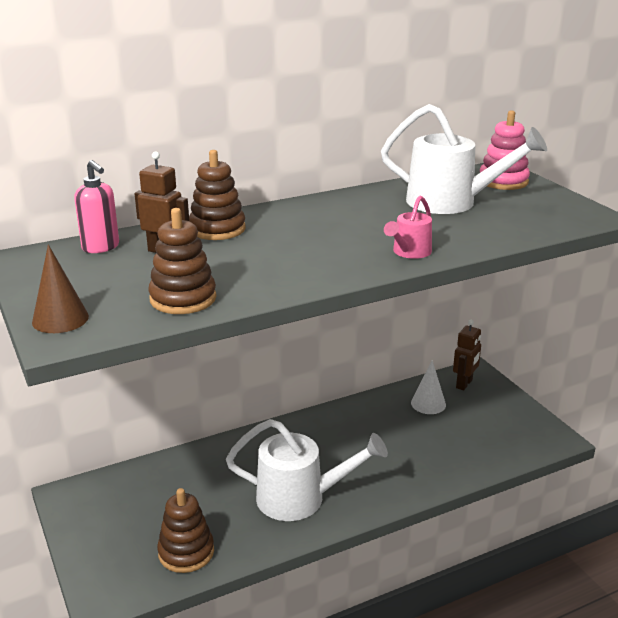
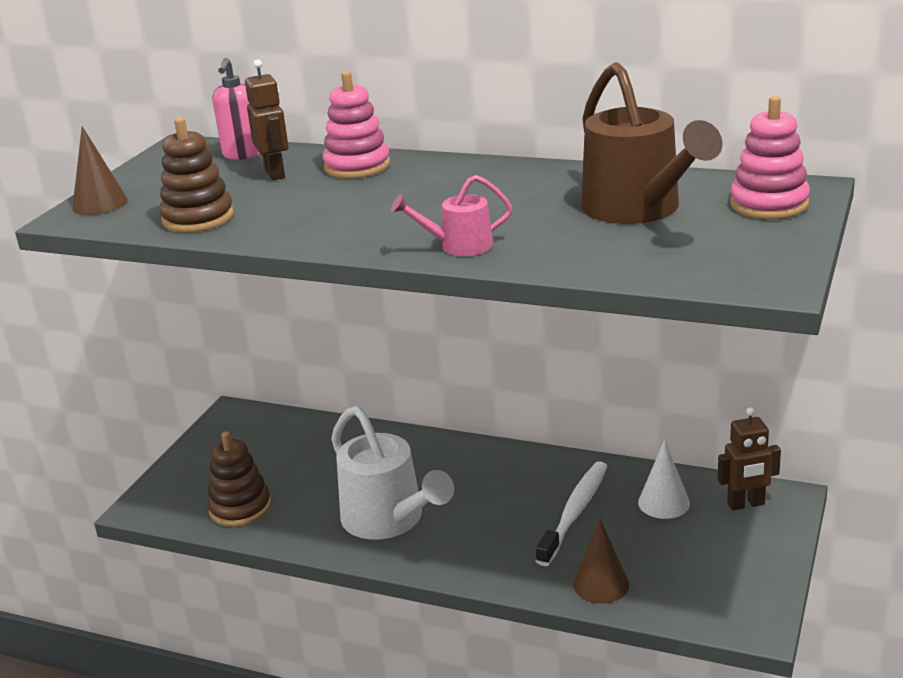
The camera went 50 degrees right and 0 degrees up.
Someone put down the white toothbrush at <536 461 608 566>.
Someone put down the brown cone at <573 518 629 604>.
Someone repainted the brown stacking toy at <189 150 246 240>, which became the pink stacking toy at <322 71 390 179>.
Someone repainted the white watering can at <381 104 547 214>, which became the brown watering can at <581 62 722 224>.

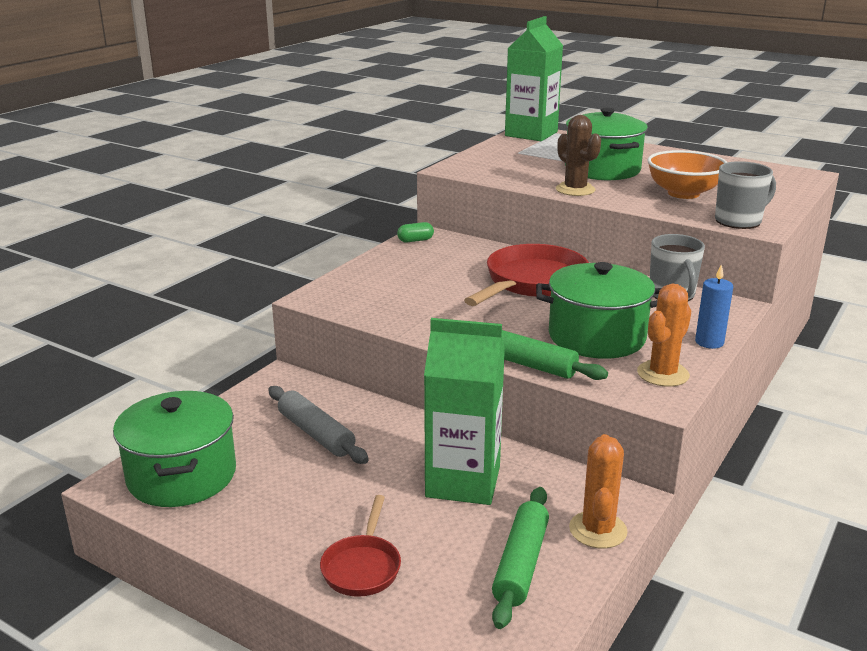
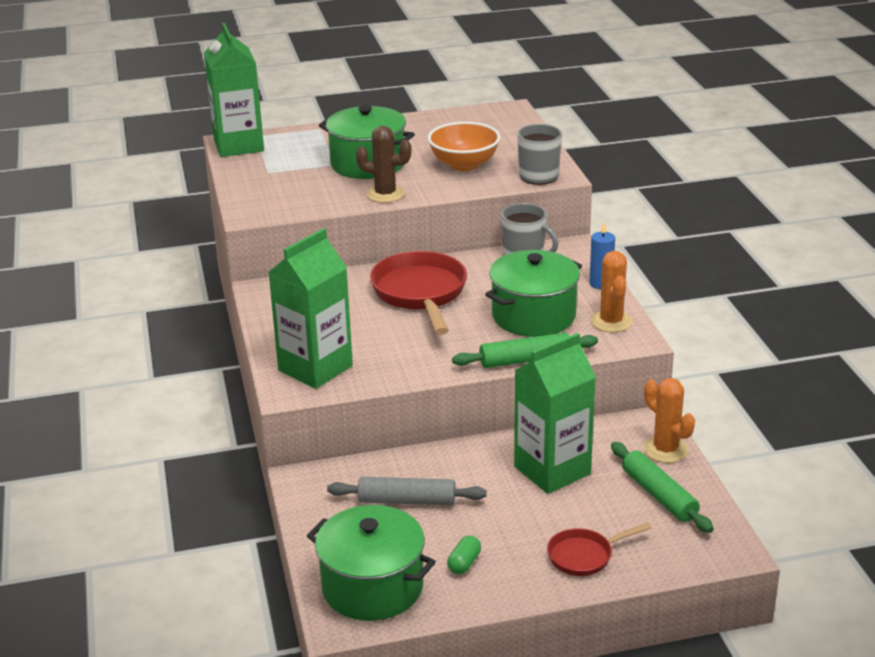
The camera went 45 degrees left and 5 degrees up.
Someone put down the green carton at <268 228 353 389>.
Someone carried the green capsule from <397 222 434 242> to <447 535 481 574>.
Someone rotated the red pan at <320 495 401 597> by 105 degrees clockwise.

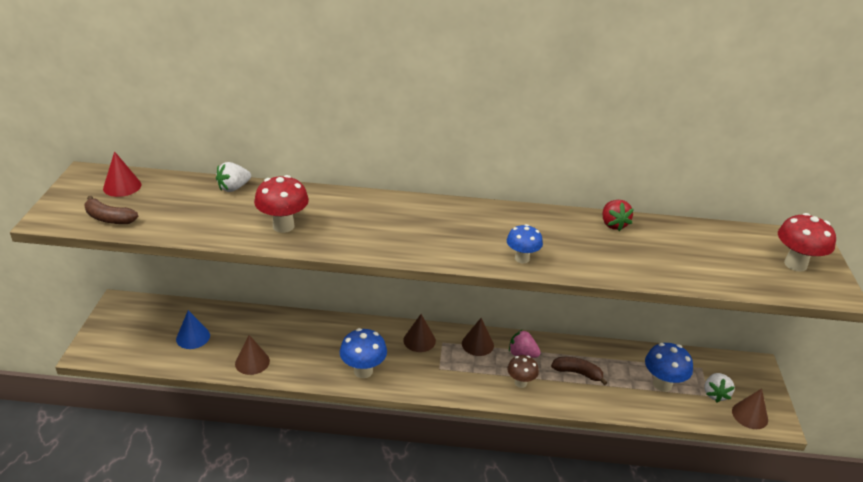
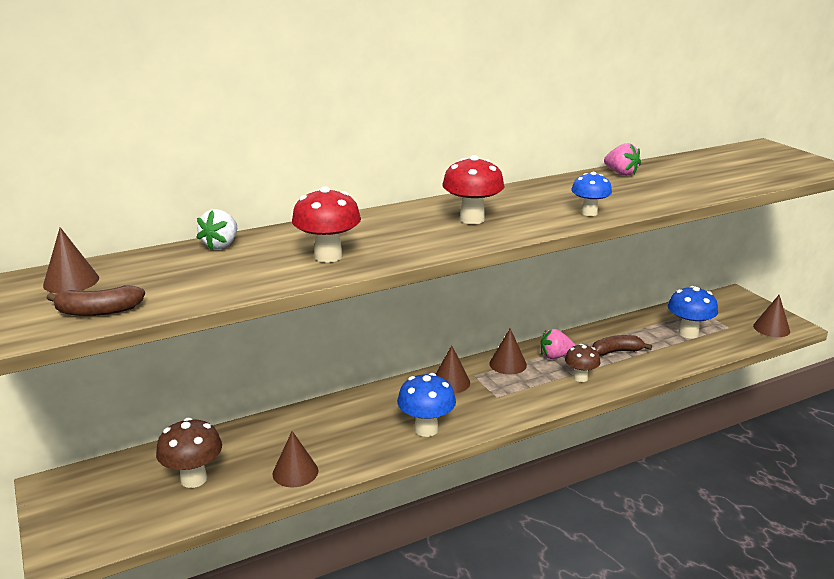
The camera went 30 degrees left and 10 degrees down.
Someone took away the white strawberry at <704 373 735 402>.
Someone carried the red mushroom from <778 213 836 272> to <443 155 504 224>.
Someone swapped the blue cone at <176 310 210 349> for the brown mushroom at <156 418 222 488>.
Someone repainted the red cone at <103 151 141 197>, which became the brown cone at <43 227 99 293>.
Someone repainted the red strawberry at <602 200 634 231>, which became the pink strawberry at <604 143 641 176>.

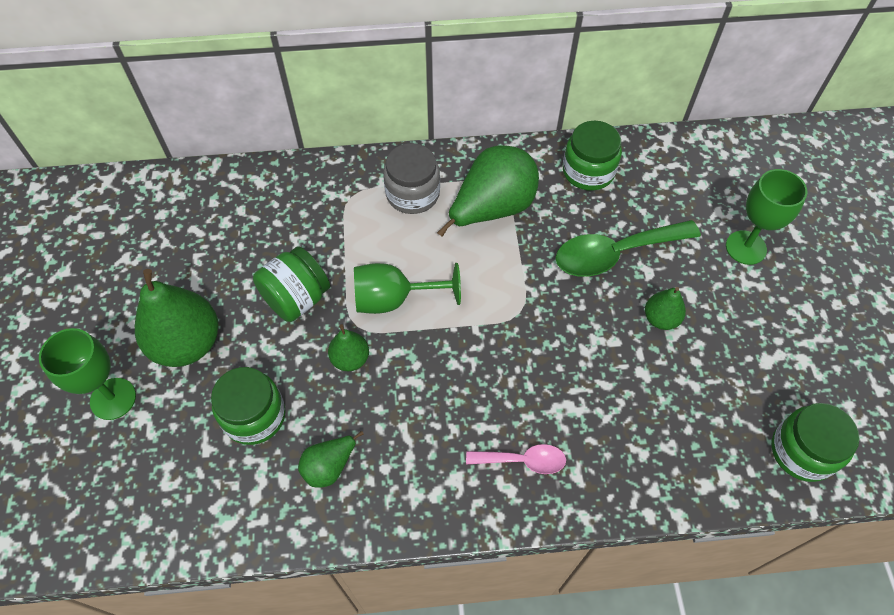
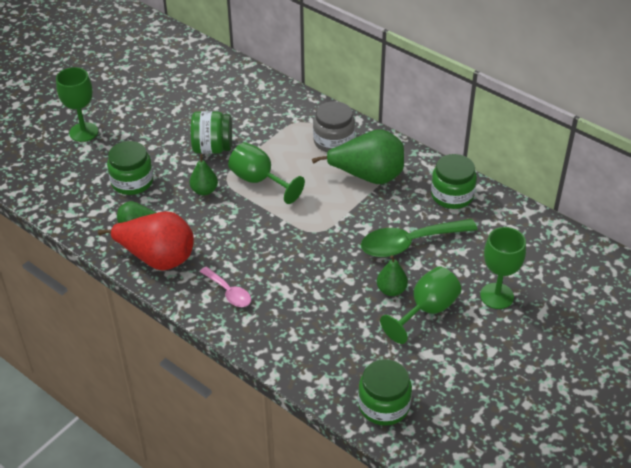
The camera went 45 degrees right and 15 degrees down.
Someone took away the green pear at <135 269 219 367>.
Someone put down the red pear at <98 211 194 270>.
Someone put down the green goblet at <380 266 461 344>.
Someone rotated the green spoon at <556 220 701 277> by 45 degrees counterclockwise.

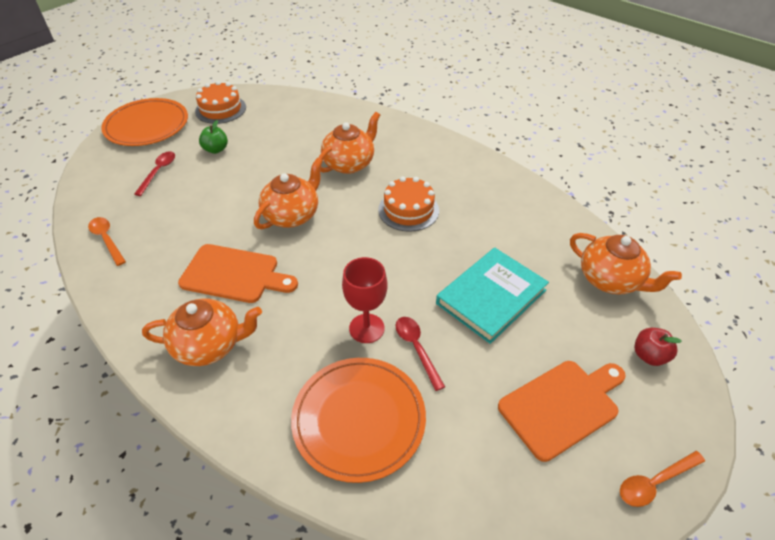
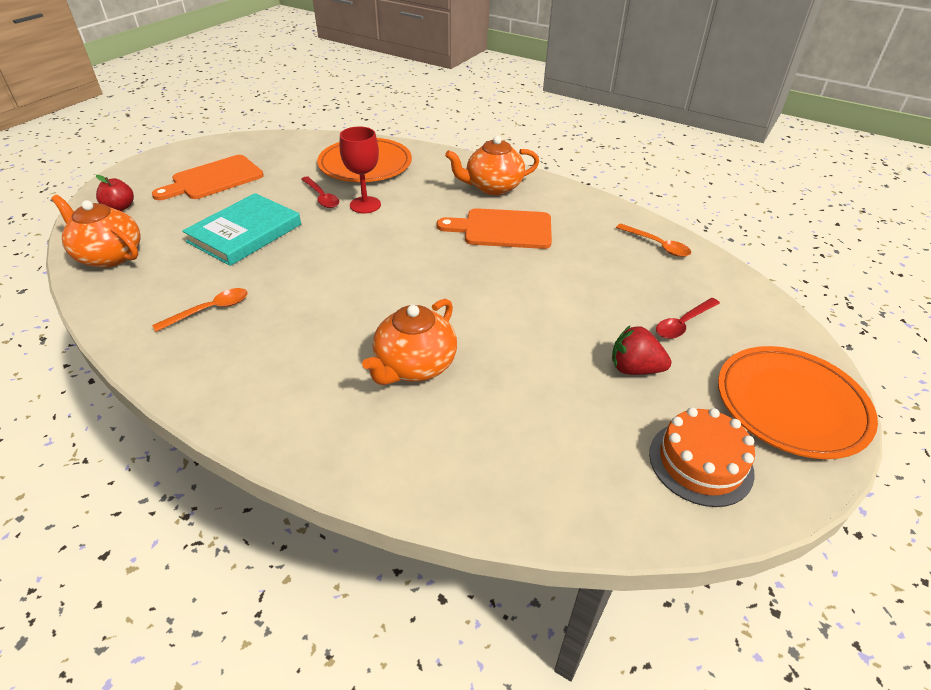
The camera went 170 degrees right and 5 degrees down.
Someone took away the orange teapot at <254 158 323 229>.
Someone took away the orange cake at <378 177 439 232>.
Someone carried the orange spoon from <620 451 705 507> to <152 288 248 332>.
Someone swapped the green apple at <199 120 228 154> for the red strawberry at <612 325 671 375>.
Someone rotated the red spoon at <134 151 175 196> by 45 degrees clockwise.

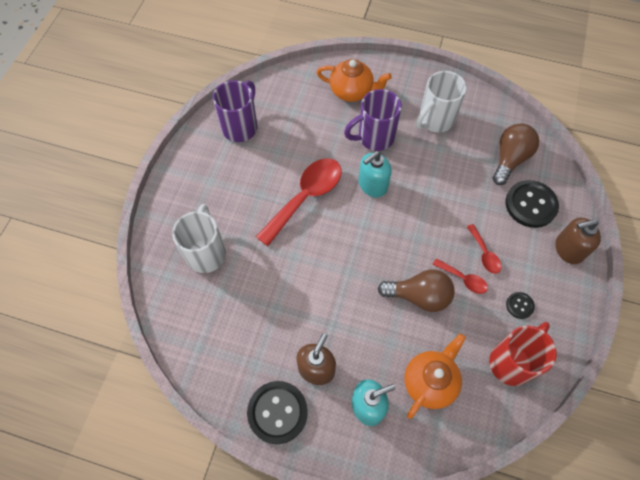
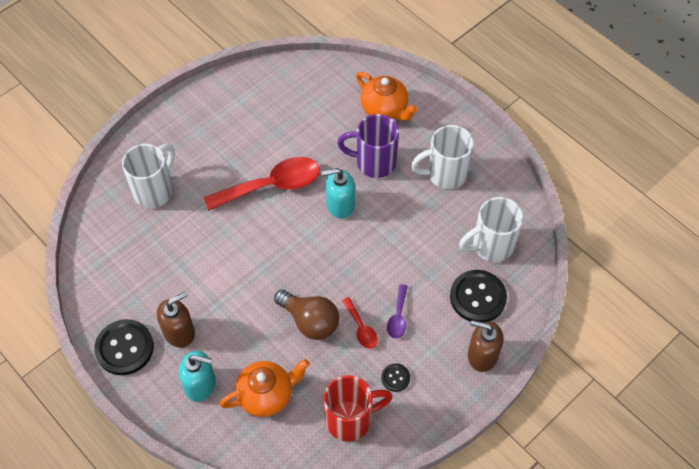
The camera went 30 degrees right and 5 degrees down.
Someone took away the purple mug at <213 80 258 142>.
Someone swapped the brown light bulb at <493 123 539 185> for the white mug at <459 197 523 262>.
Someone repainted the red spoon at <467 224 502 274>, which became the purple spoon at <387 284 408 339>.

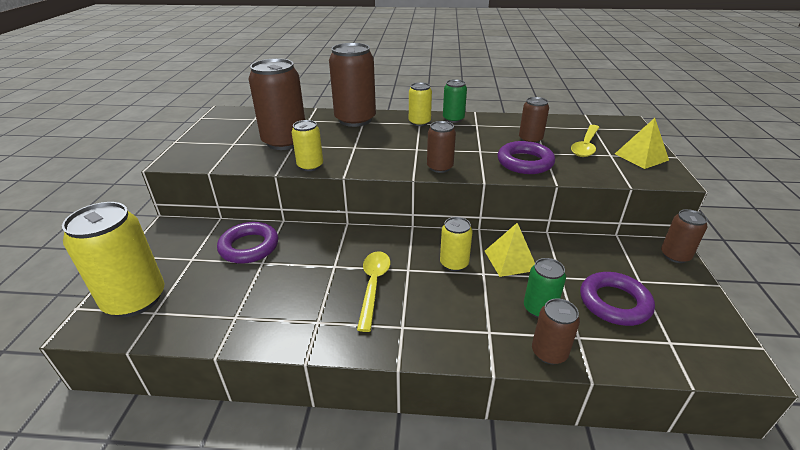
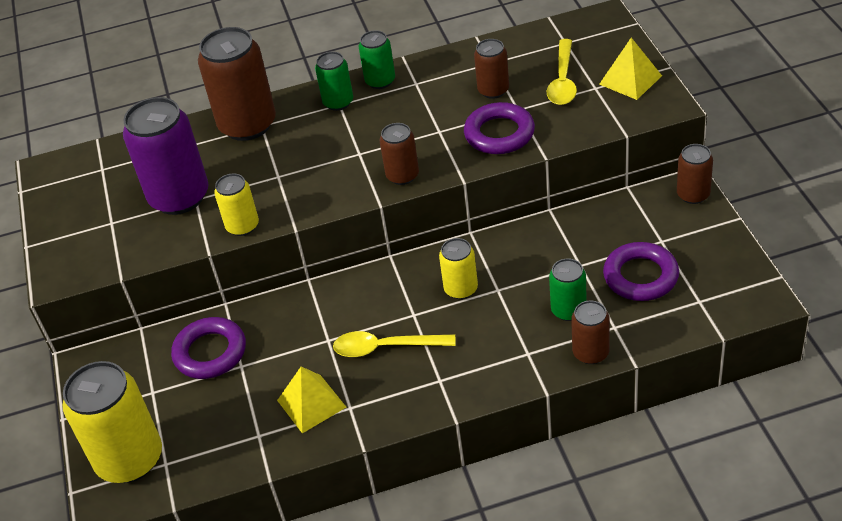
The camera went 15 degrees left and 10 degrees up.
Someone carried the yellow pyramid from <485 223 535 277> to <277 366 346 433>.
Someone repainted the brown can at <248 58 305 150>, which became the purple can at <123 97 208 215>.
Someone repainted the yellow can at <409 82 432 126>, which became the green can at <315 52 353 111>.
Someone rotated the yellow spoon at <357 251 390 332> by 75 degrees counterclockwise.

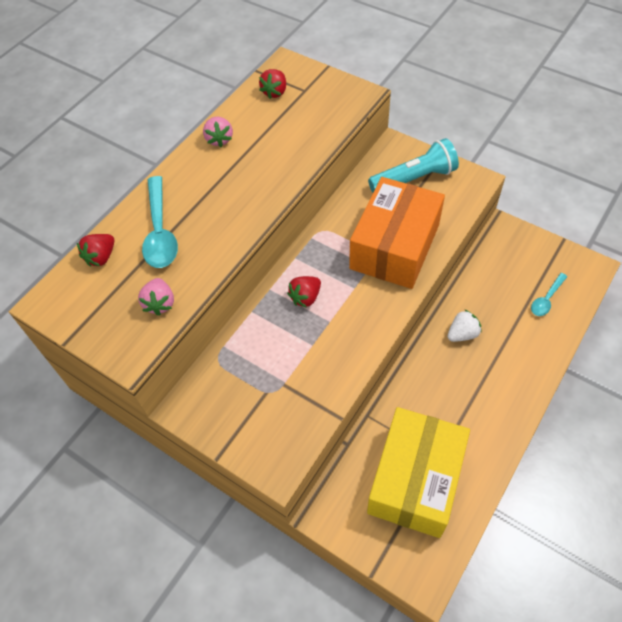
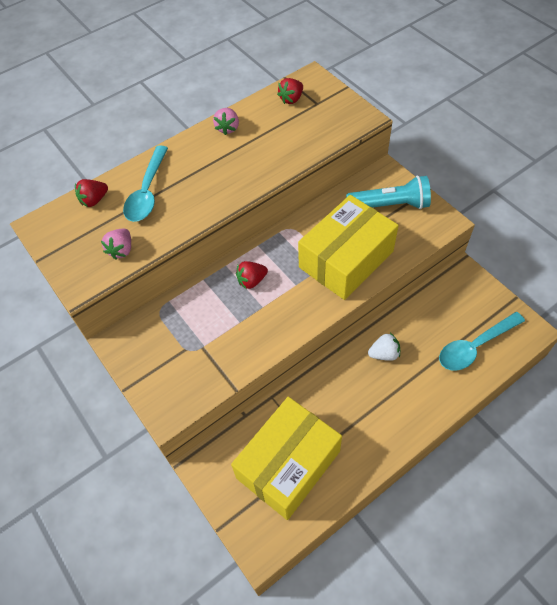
The camera went 20 degrees right and 0 degrees up.
Someone repainted the orange box at <349 177 445 289>, which became the yellow box at <298 195 399 300>.
Someone scaled the turquoise spoon at <531 273 568 316> by 1.77.

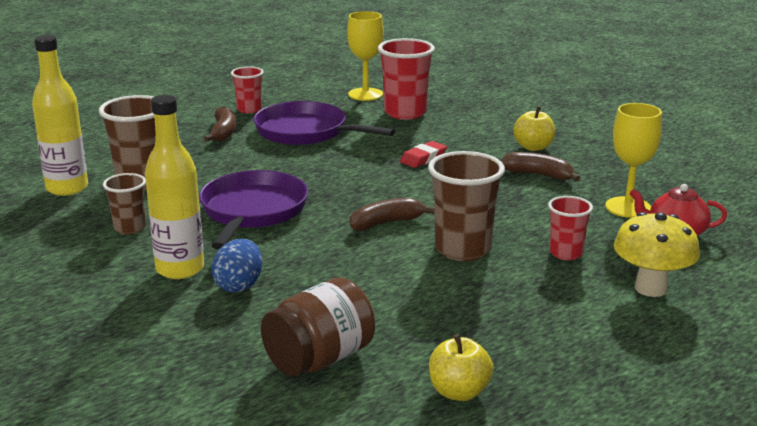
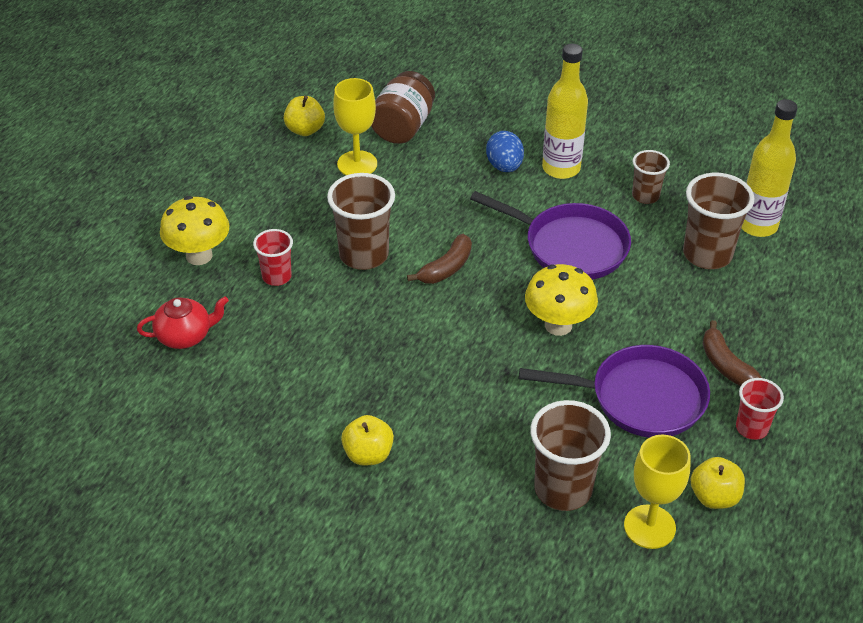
The camera went 155 degrees right and 20 degrees up.
Someone took away the red eraser at <400 141 447 168>.
Someone took away the brown banana at <500 152 580 181>.
Someone put down the yellow mushroom at <525 264 598 336>.
Someone put down the yellow apple at <690 457 745 509>.
Someone carried the yellow goblet from <605 103 662 218> to <333 78 377 175>.
Someone repainted the red cup at <378 38 435 120>, which became the brown cup at <530 400 611 511>.
Someone rotated the purple pan at <199 170 308 250> by 45 degrees counterclockwise.

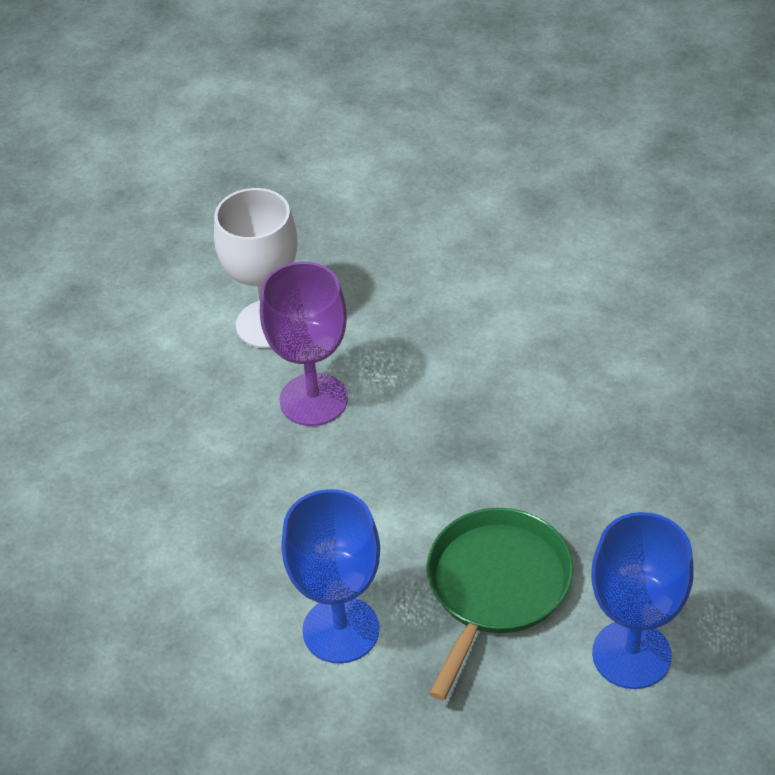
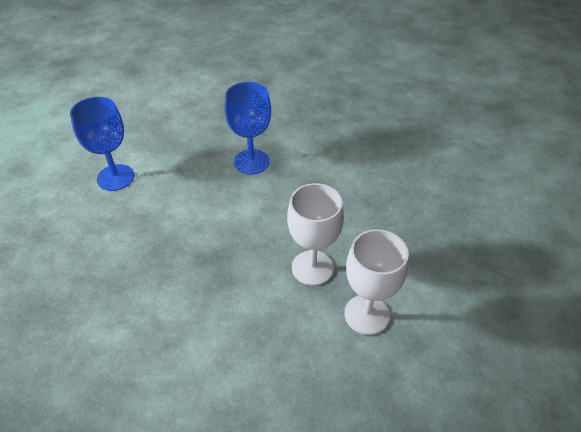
The camera went 160 degrees right and 0 degrees up.
Someone took away the green pan at <426 508 574 701>.
Someone repainted the purple goblet at <260 262 348 426>, which became the white goblet at <287 183 344 286>.

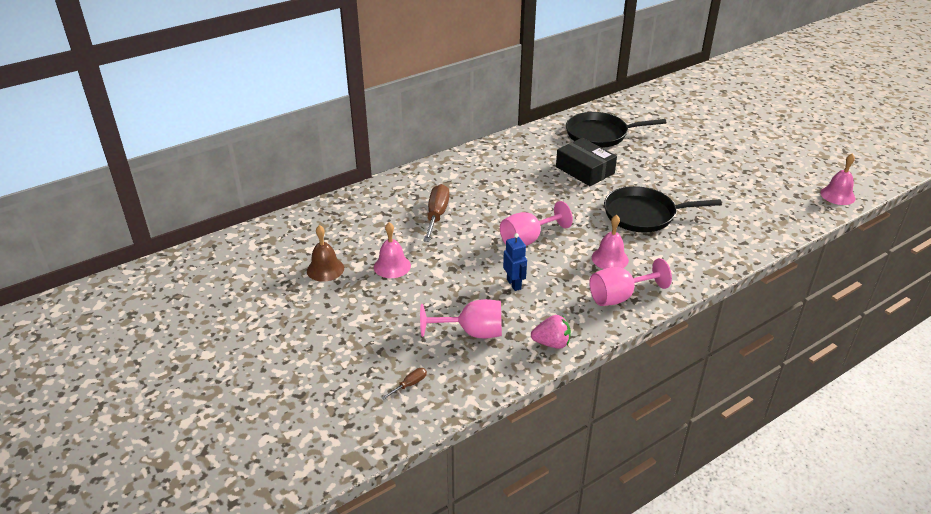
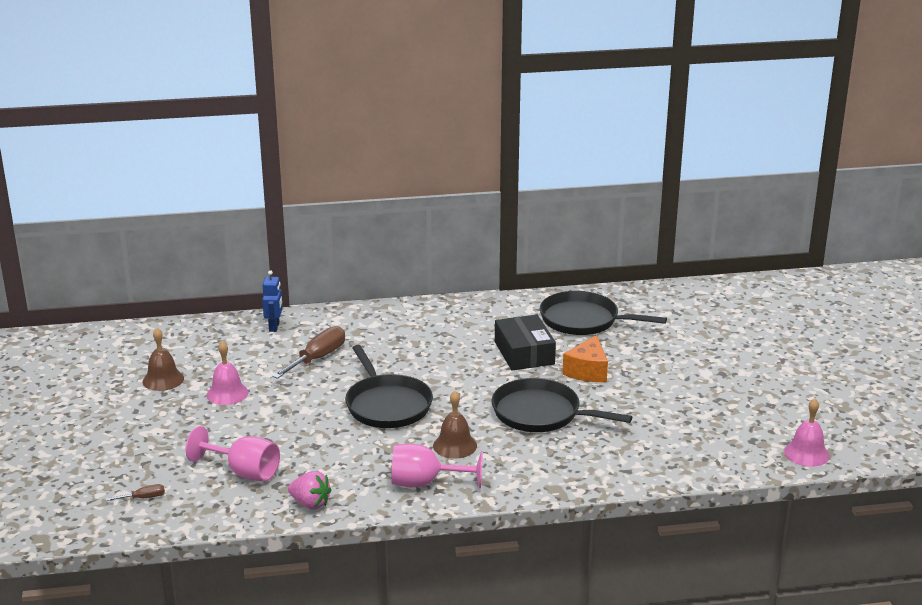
The camera went 25 degrees right and 10 degrees down.
Someone put down the orange cheese at <562 335 608 382>.
Someone carried the blue robot from <503 233 527 291> to <262 270 283 332>.
Someone swapped the pink goblet at <500 201 573 246> for the black pan at <345 345 433 428>.
Someone repainted the pink bell at <592 215 629 269>, which became the brown bell at <433 391 477 459>.

